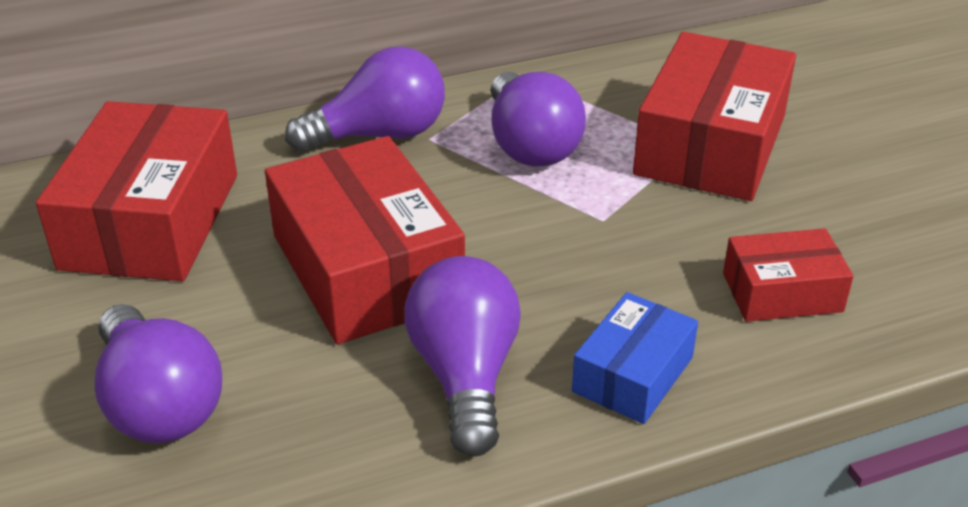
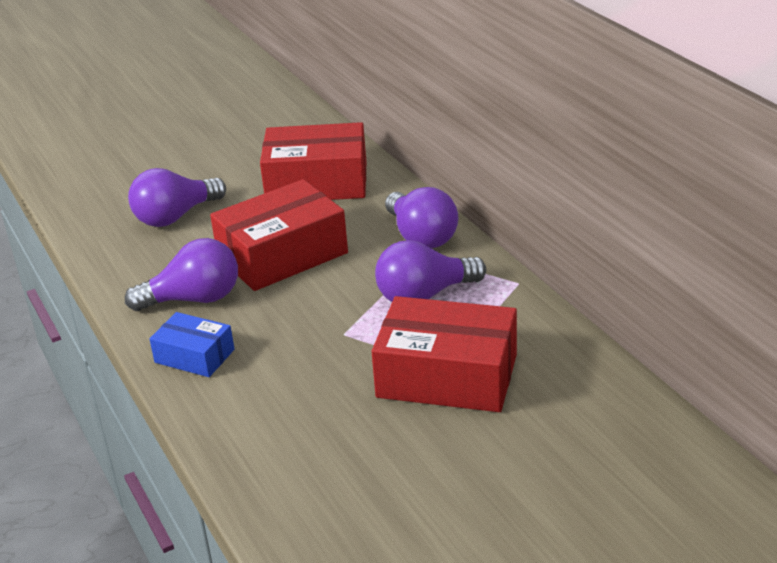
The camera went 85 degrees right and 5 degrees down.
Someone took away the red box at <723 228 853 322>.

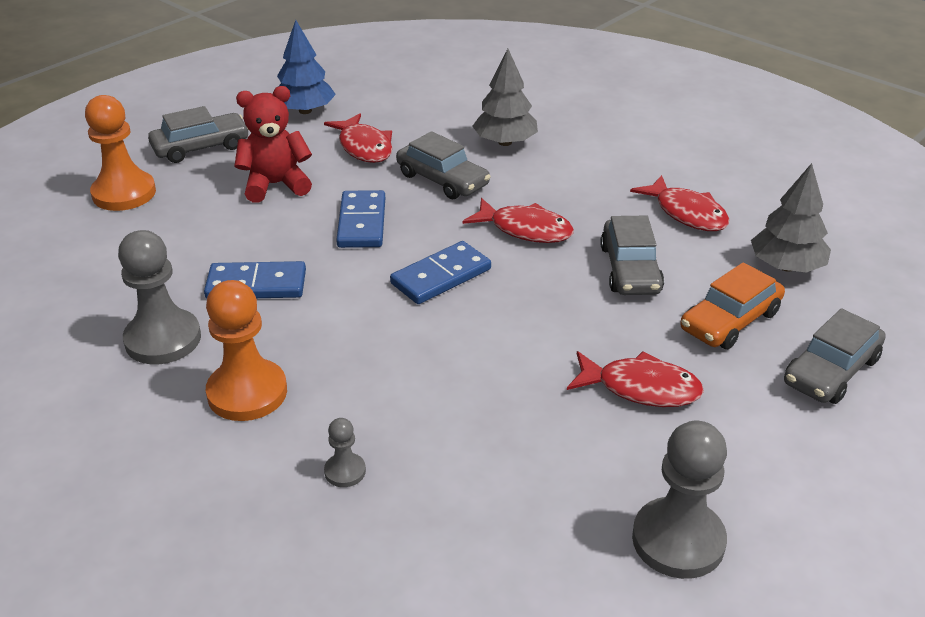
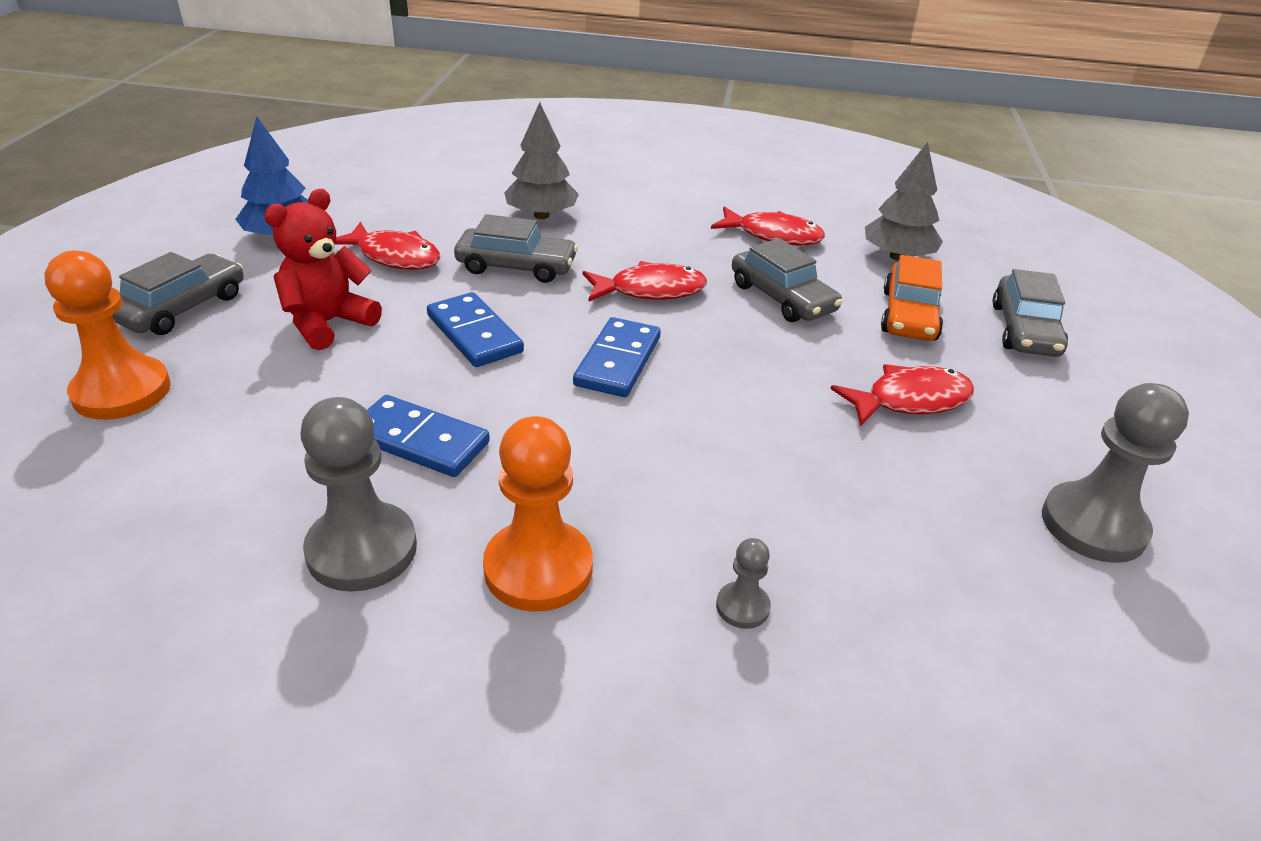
The camera went 35 degrees left and 0 degrees up.
Someone rotated the blue domino at <204 261 306 299> by 60 degrees clockwise.

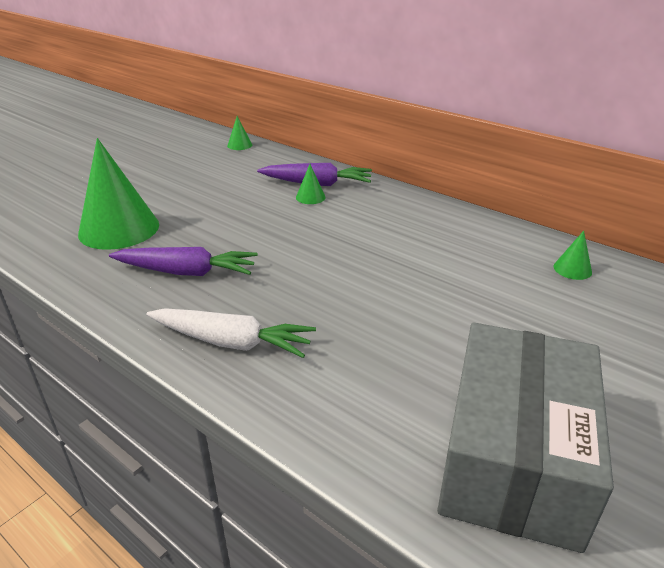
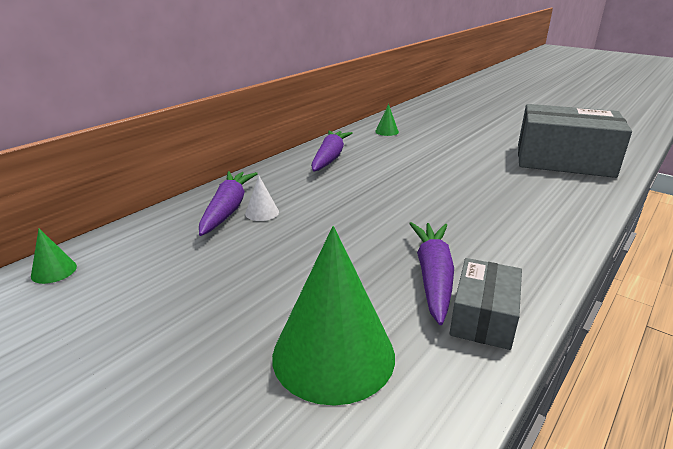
The camera went 90 degrees left and 5 degrees down.
Someone took away the white carrot at <146 309 316 358>.
Someone put down the purple carrot at <311 130 353 172>.
Someone put down the grey box at <450 258 522 350>.
Someone repainted the green cone at <296 164 326 204>, which became the white cone at <245 176 279 221>.

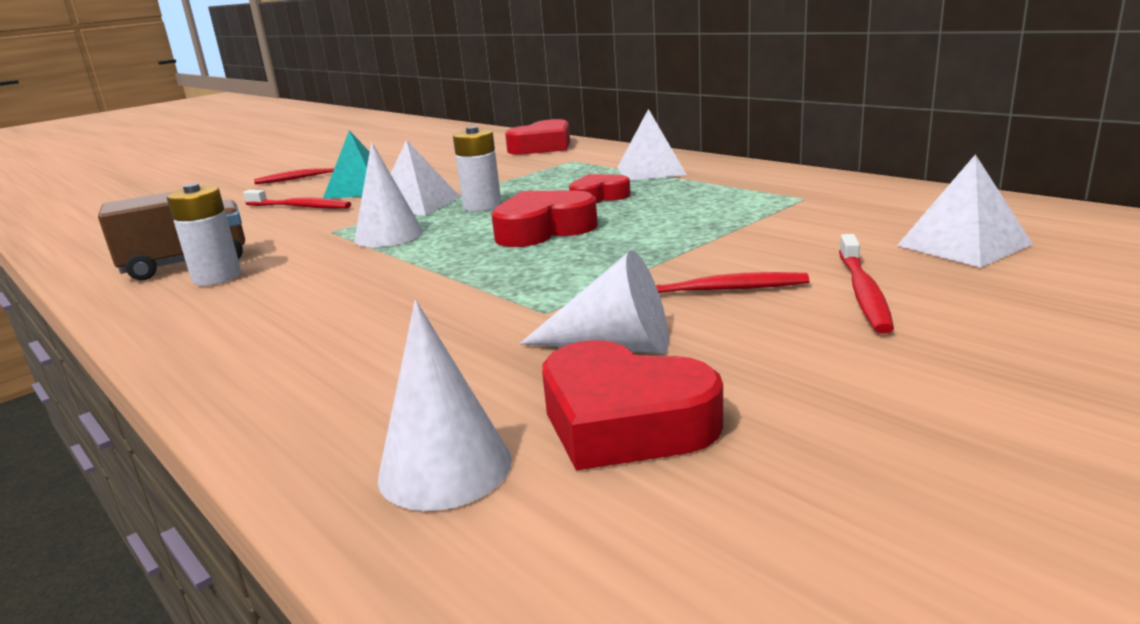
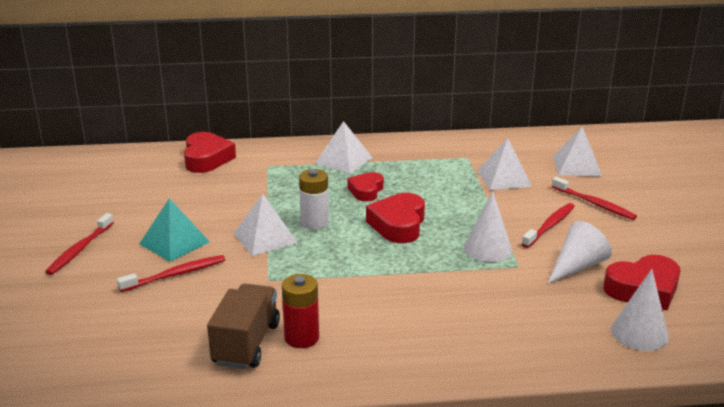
The camera went 55 degrees left and 5 degrees up.
Someone put down the white pyramid at <477 138 532 190>.
Someone carried the white cone from <354 142 423 247> to <464 191 512 262>.
Someone repainted the white battery at <167 183 241 286>, which became the red battery at <282 274 319 348>.

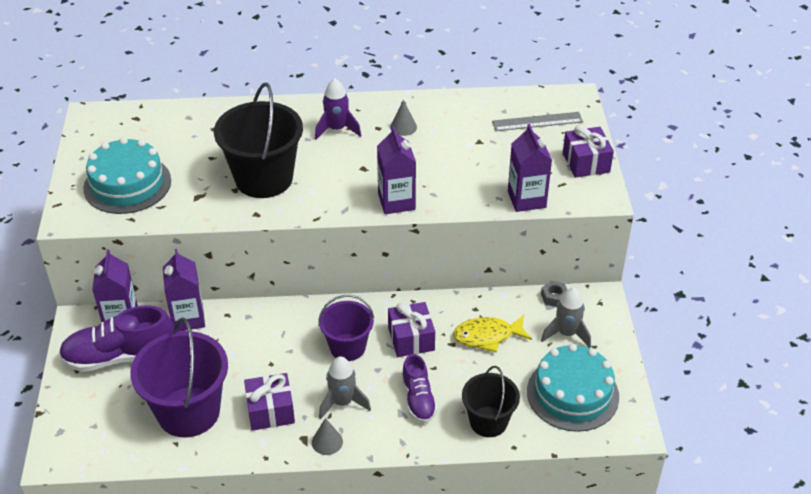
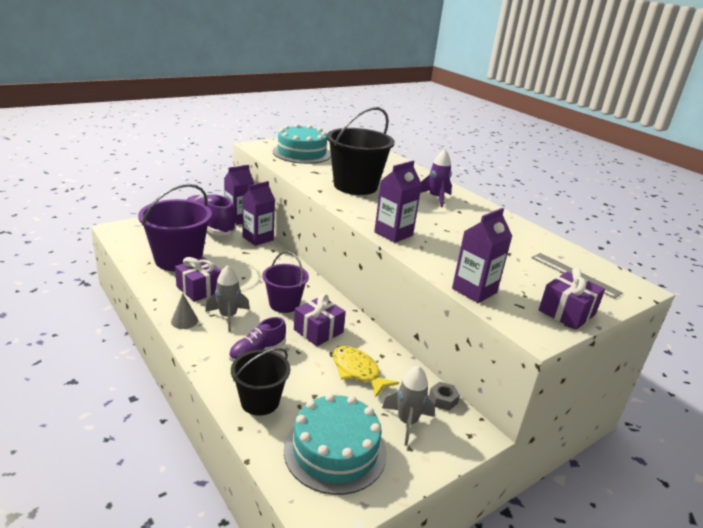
The camera went 55 degrees right and 15 degrees down.
Someone took away the grey cone at <390 100 417 136>.

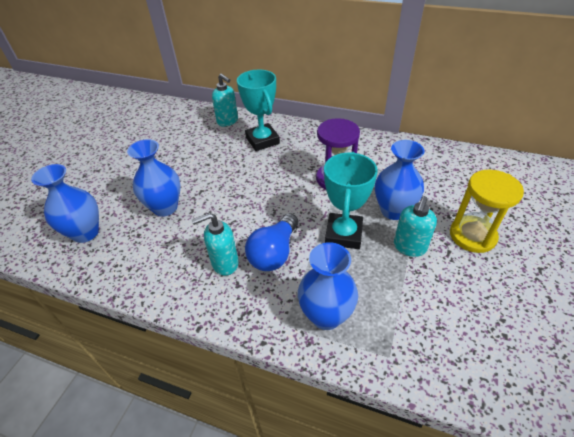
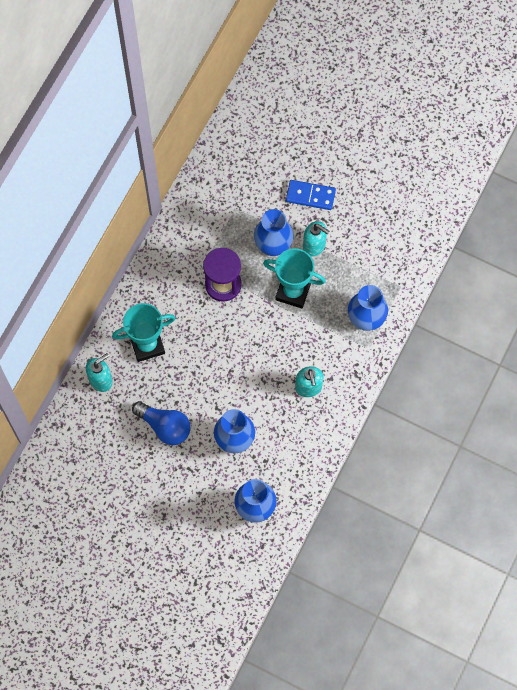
The camera went 85 degrees left and 25 degrees up.
Someone carried the blue light bulb from <245 213 298 271> to <132 401 190 445>.
Someone swapped the yellow hourglass at <450 170 524 253> for the blue domino at <286 180 336 210>.

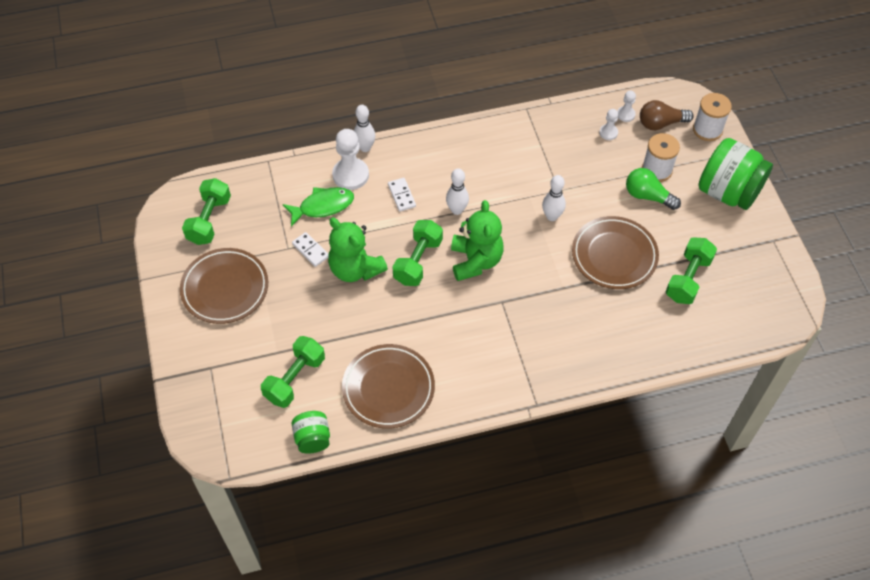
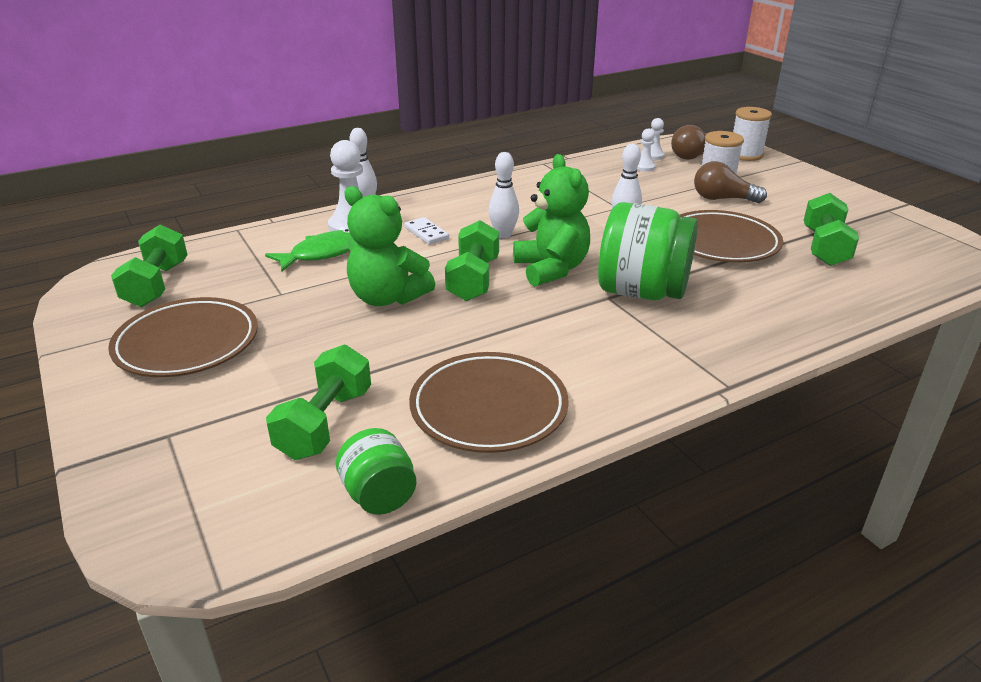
The camera went 15 degrees left and 25 degrees down.
Someone took away the white domino at <292 232 329 267>.
Someone carried the green jar from <698 138 773 210> to <598 202 698 300>.
Someone repainted the green light bulb at <626 168 681 210>, which became the brown light bulb at <694 161 767 203>.

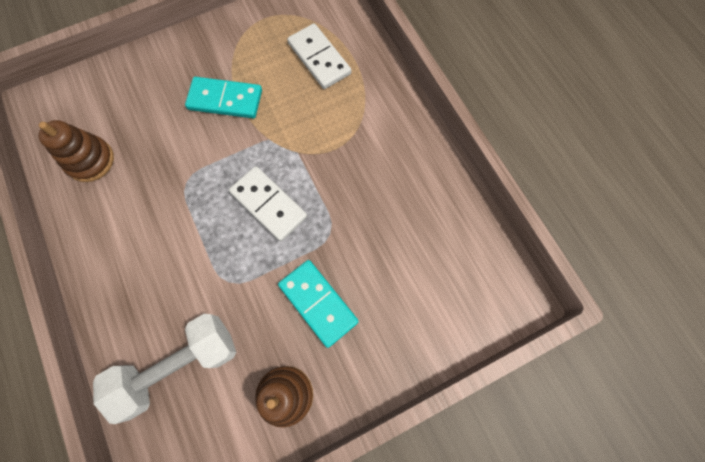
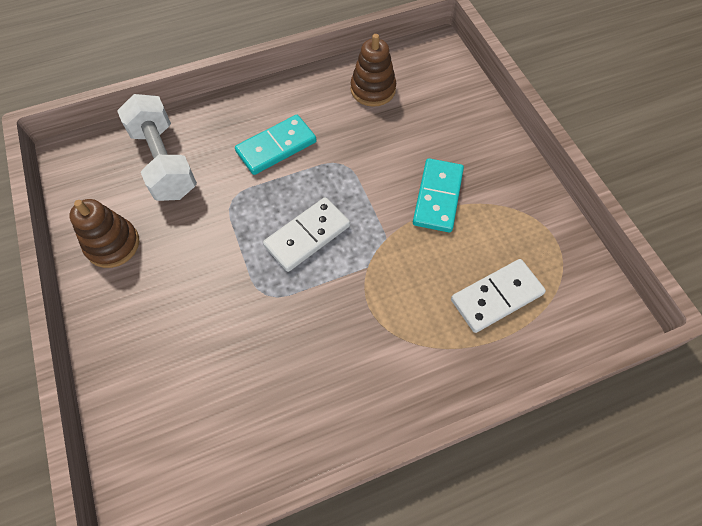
The camera went 95 degrees right and 10 degrees down.
Someone carried the turquoise domino from <278 260 359 348> to <235 115 317 175>.

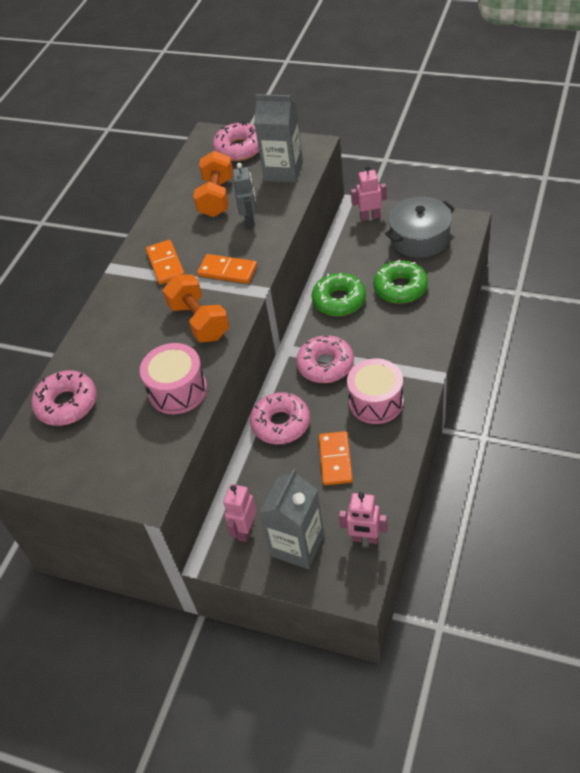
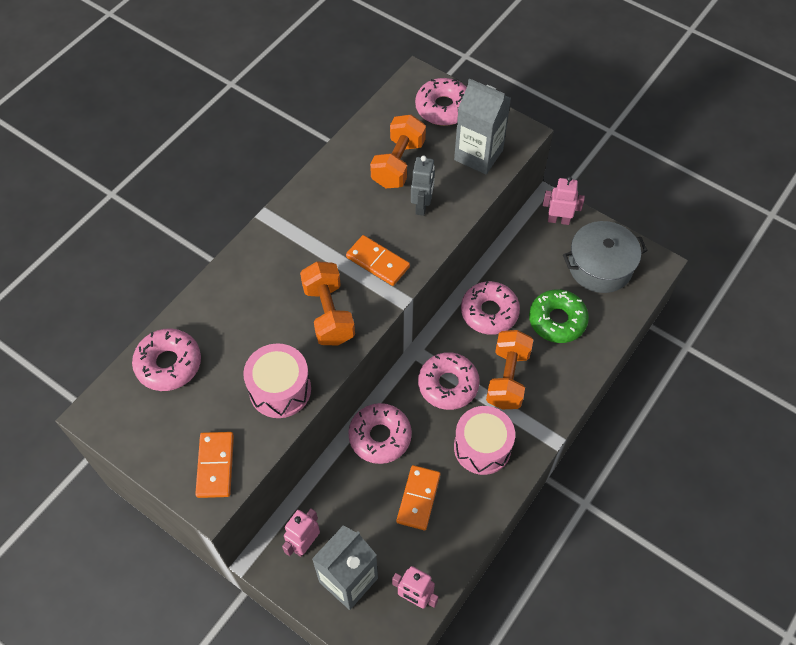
The camera went 10 degrees right and 10 degrees up.
Someone put down the orange dumbbell at <486 330 533 409>.
Someone carried the orange domino from <146 240 185 285> to <195 432 234 498>.
Someone repainted the green donut at <312 273 366 316>, which became the pink donut at <461 281 520 335>.

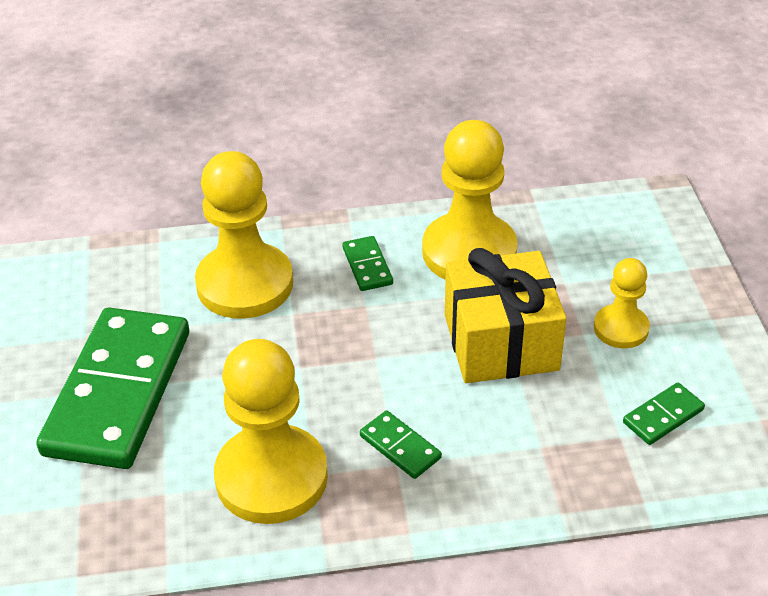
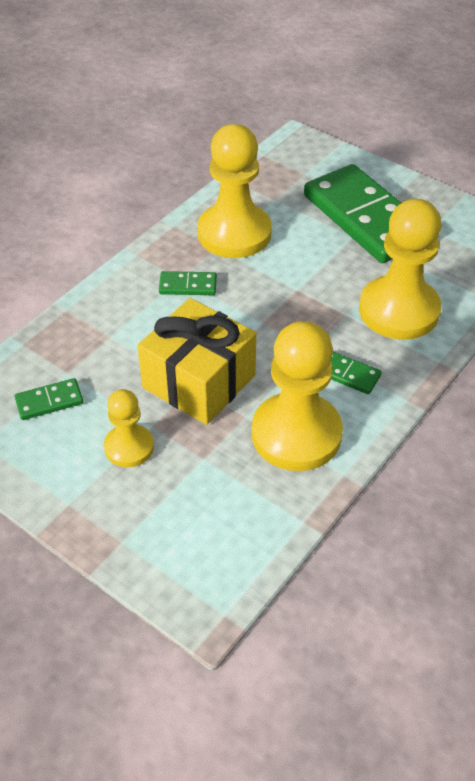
The camera went 135 degrees right and 5 degrees up.
Someone rotated the green domino at <623 383 705 445> by 60 degrees clockwise.

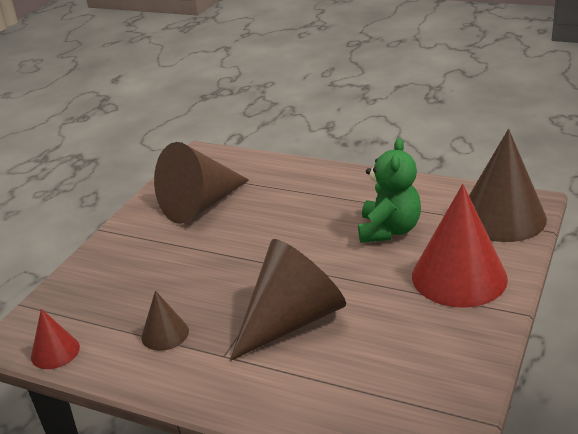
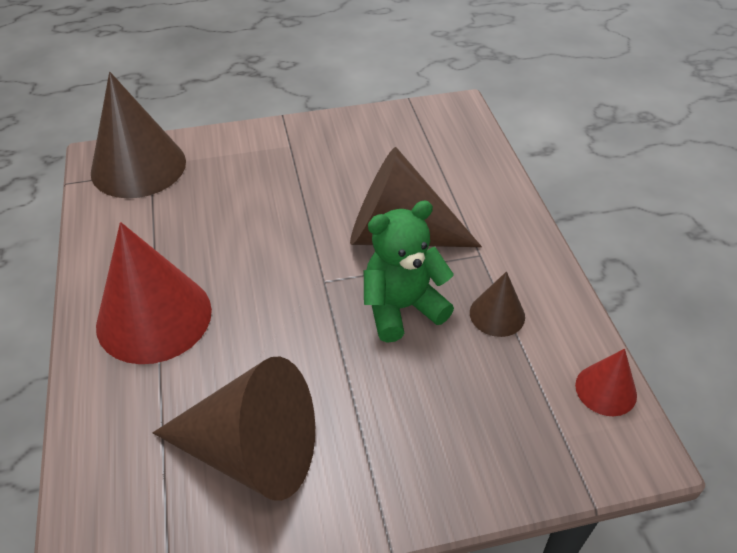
The camera went 130 degrees left and 15 degrees up.
Someone carried the green teddy bear from <358 138 421 243> to <364 200 454 343>.
Someone carried the red cone from <412 184 508 307> to <96 222 212 364>.

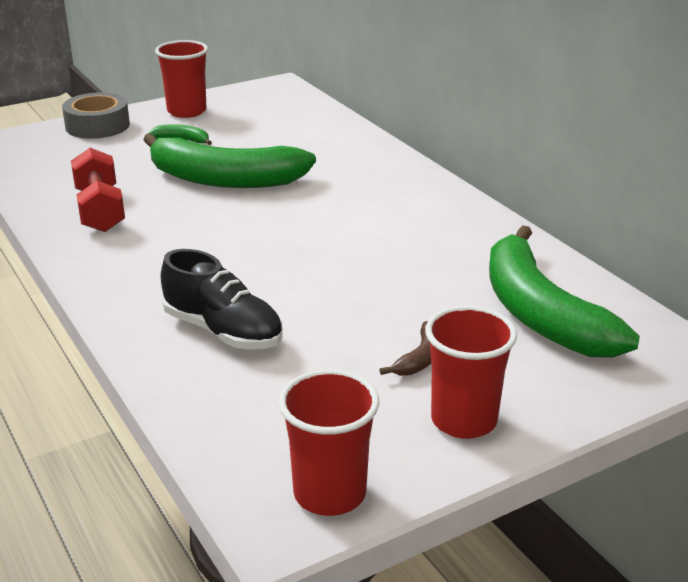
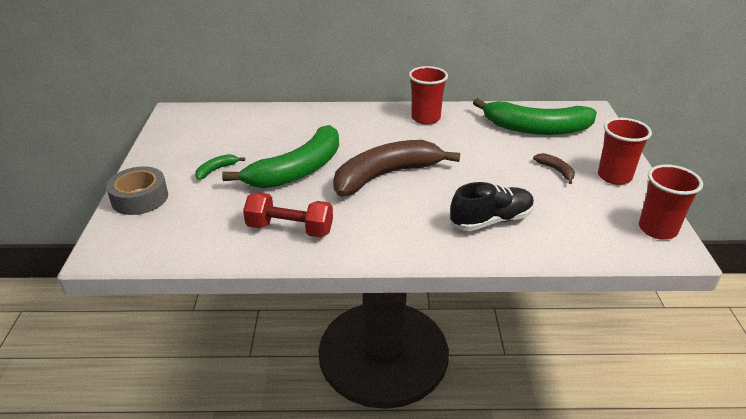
The camera went 60 degrees left and 5 degrees up.
Someone put down the brown banana at <333 140 460 197>.
Someone carried the red cup from <155 40 208 118> to <409 66 448 125>.

